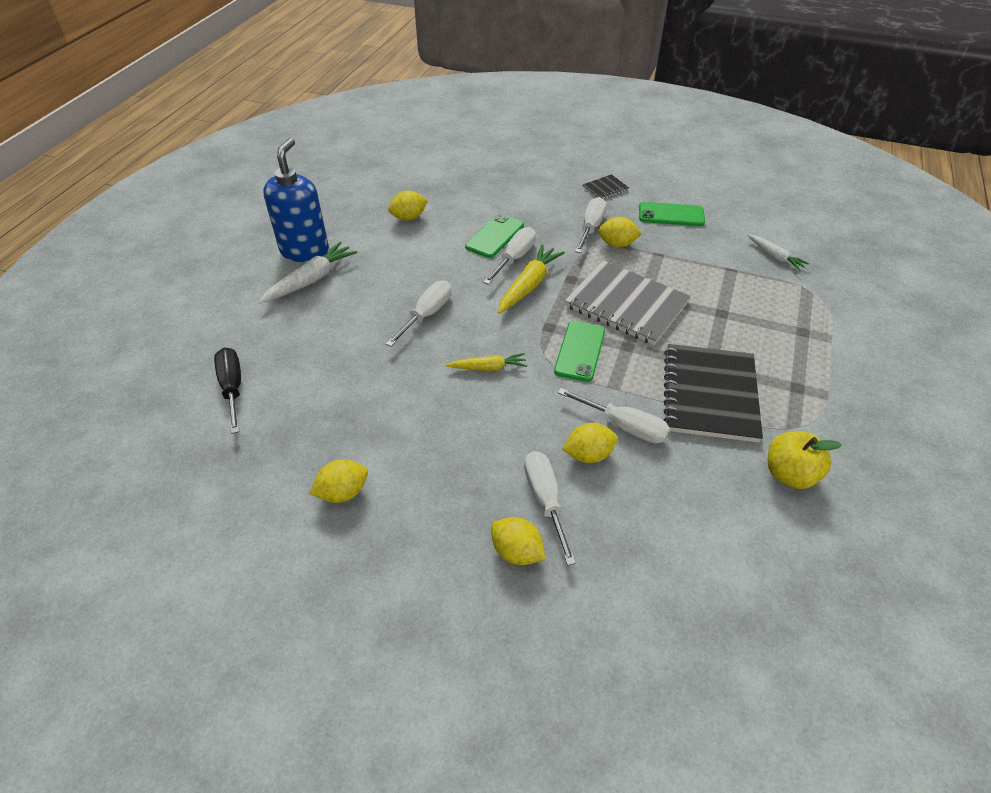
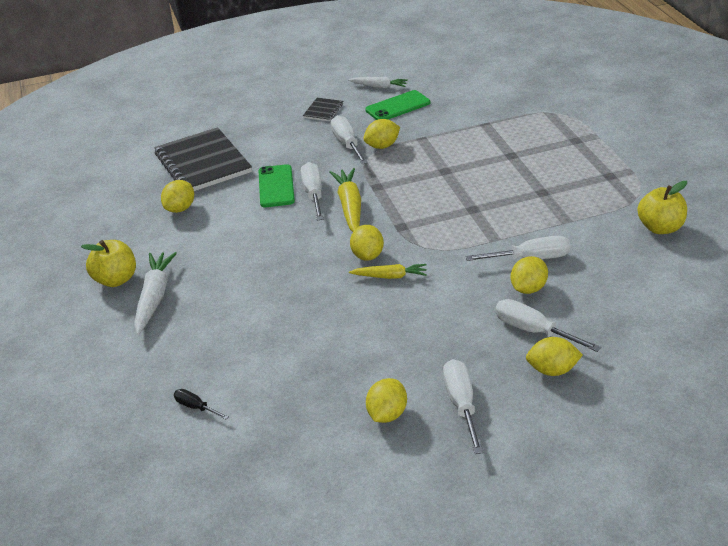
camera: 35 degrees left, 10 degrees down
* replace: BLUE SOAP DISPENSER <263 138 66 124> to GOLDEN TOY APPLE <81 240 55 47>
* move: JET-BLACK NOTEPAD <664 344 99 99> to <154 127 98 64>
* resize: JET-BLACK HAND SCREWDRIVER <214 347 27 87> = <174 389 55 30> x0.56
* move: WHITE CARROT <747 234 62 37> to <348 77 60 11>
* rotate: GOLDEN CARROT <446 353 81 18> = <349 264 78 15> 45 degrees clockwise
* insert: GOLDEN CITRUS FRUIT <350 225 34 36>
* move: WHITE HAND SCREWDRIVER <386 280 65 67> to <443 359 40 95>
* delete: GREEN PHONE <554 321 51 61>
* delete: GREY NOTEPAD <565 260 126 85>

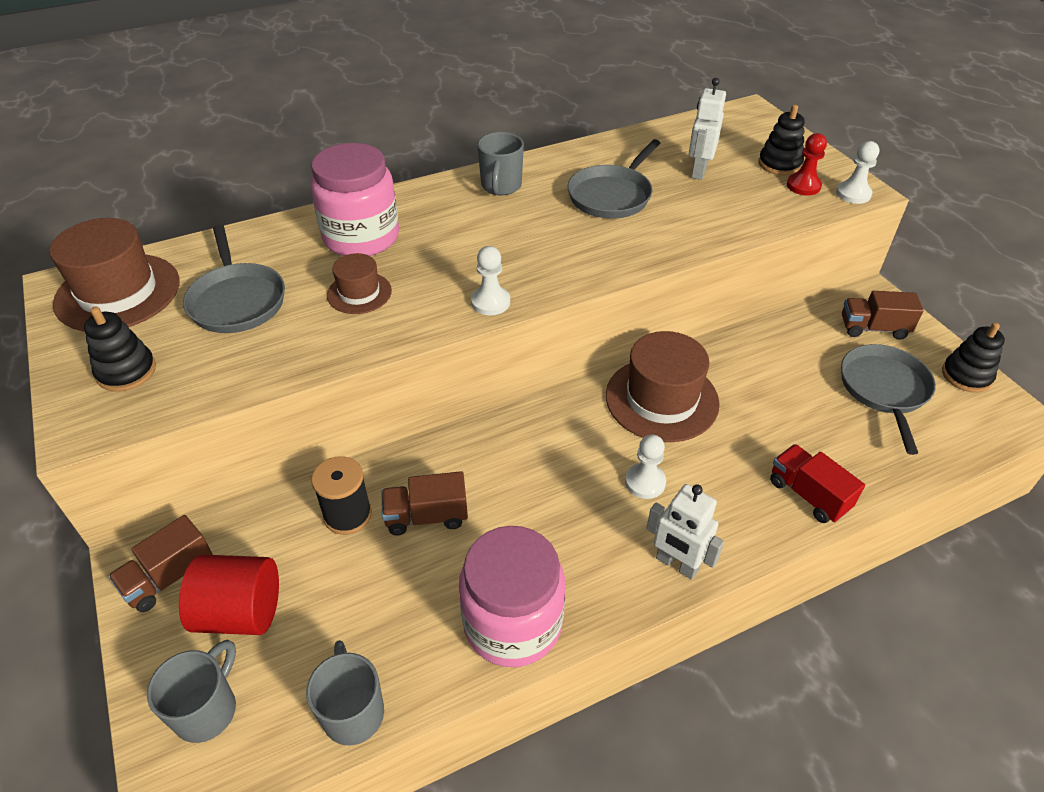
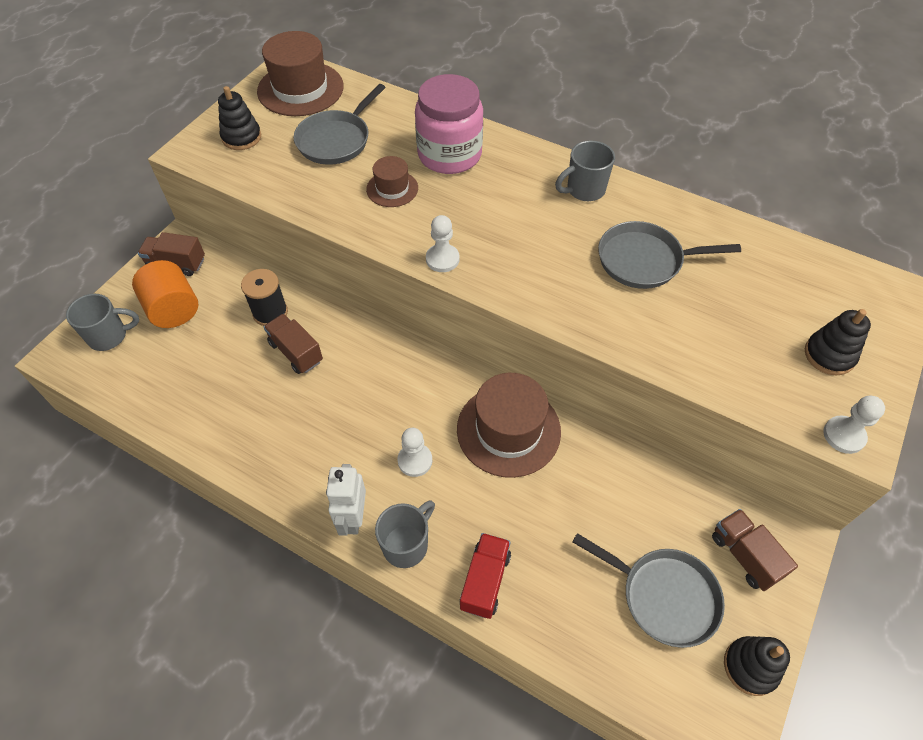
camera: 55 degrees right, 10 degrees up
* recolor: CRIMSON CYLINDER SHAPE <179 554 100 81> to ORANGE CYLINDER SHAPE <132 260 66 68>
* move: GREY TEA MUG <306 640 78 106> to <375 500 60 68>
* rotate: GREY PAN <841 344 95 111> = <573 533 152 115> 60 degrees clockwise
* delete: ROSY JAR <459 526 106 141>
* delete: WHITE ROBOT <689 78 37 102>
* delete: CRIMSON PAWN <787 133 40 62>

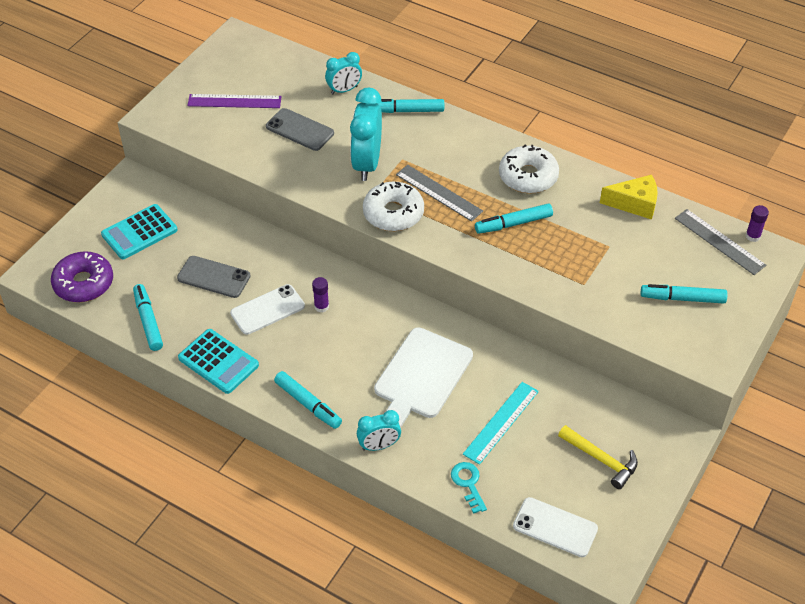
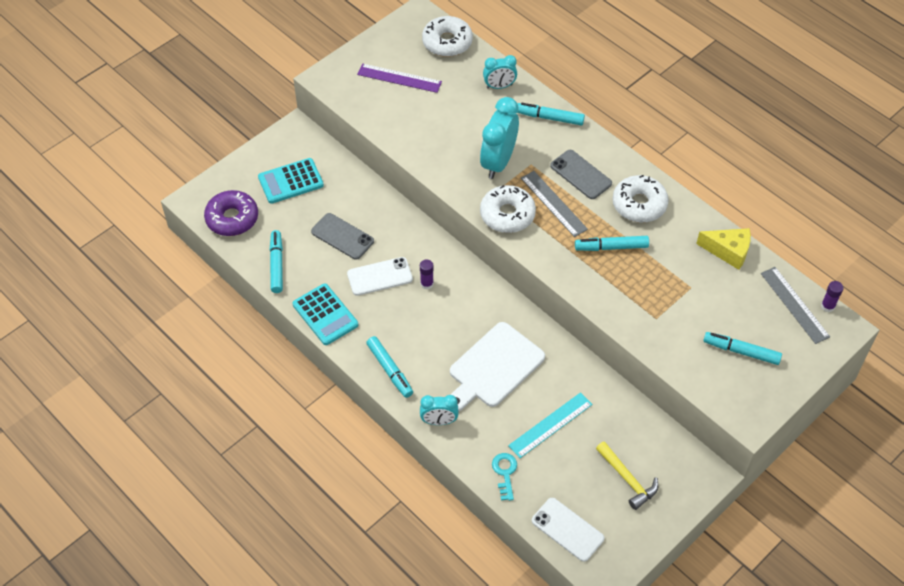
camera: 15 degrees right, 5 degrees up
* insert: WHITE DOUGHNUT <422 16 51 41>
* move: GREY PHONE <266 108 68 43> to <550 150 62 49>

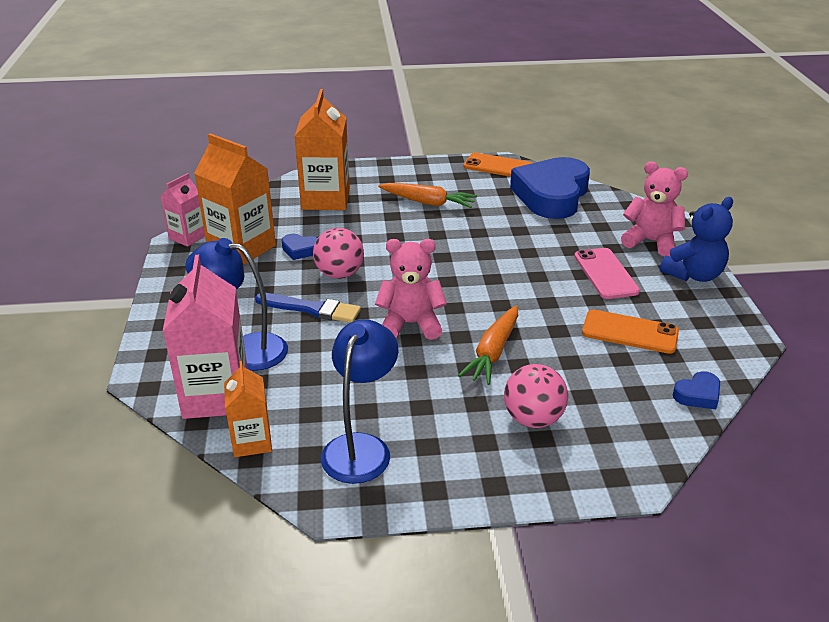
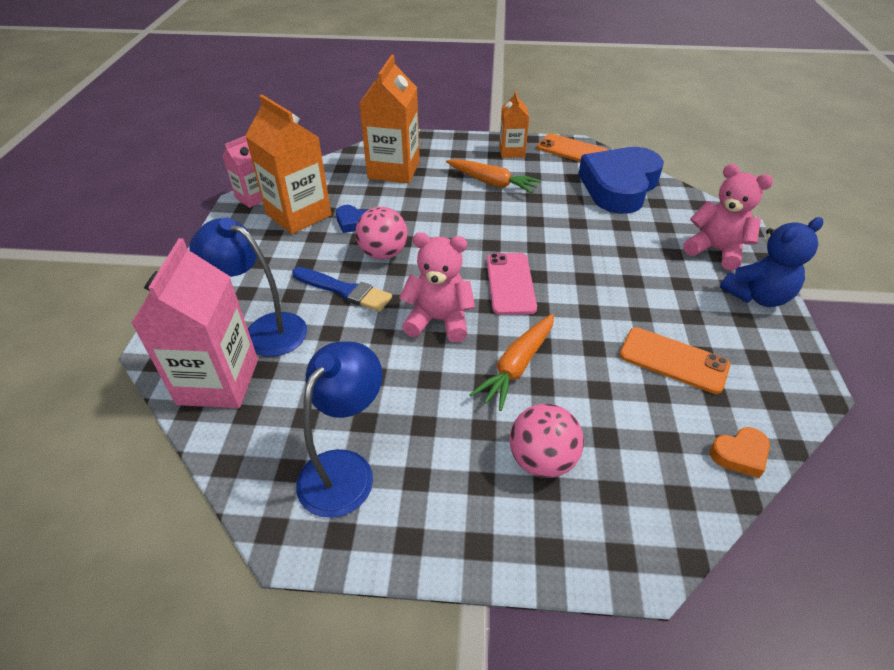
camera: 10 degrees right, 10 degrees up
* move: ROSY PHONE <574 248 66 51> to <487 253 50 62>
* move: ORANGE JUICE CARTON <224 361 48 96> to <499 91 30 67>
* recolor: BLUE HEART SHAPE <673 371 47 38> to ORANGE HEART SHAPE <710 427 60 51>

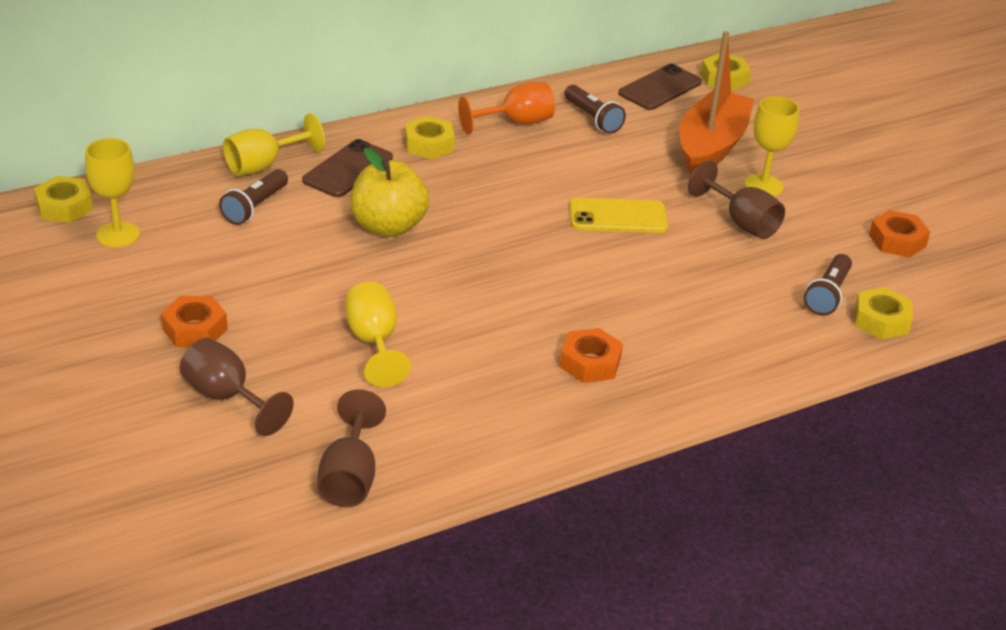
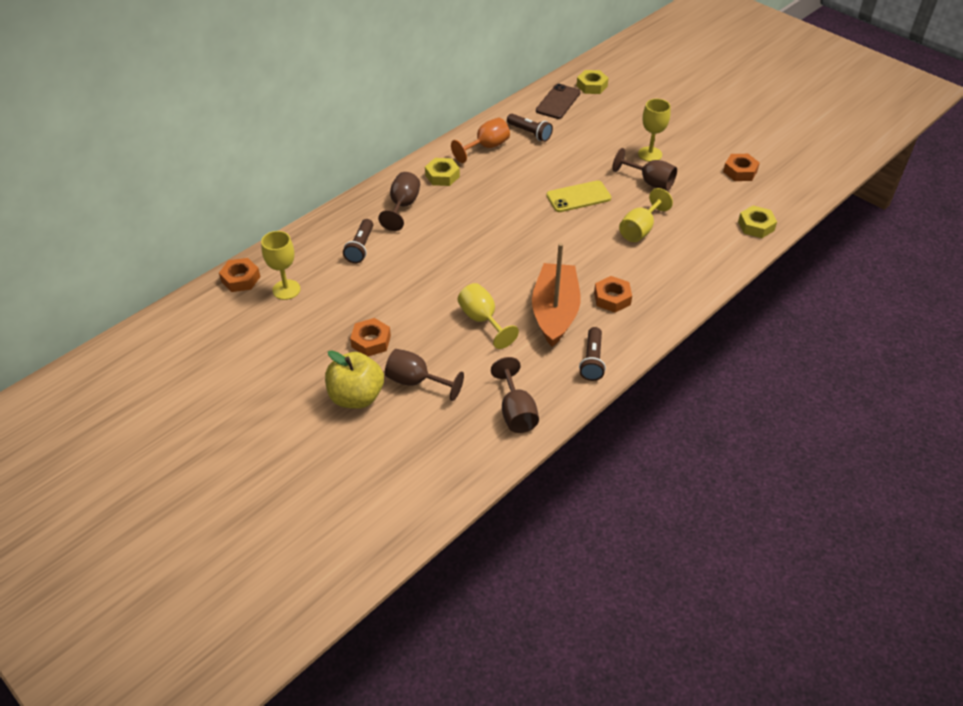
camera: 15 degrees left, 10 degrees up
* recolor: GOLDEN NUT <34 176 59 47> to ORANGE NUT <219 258 41 34>
* move: GOLDEN TOY APPLE <351 148 78 89> to <325 350 59 59>
* replace: BROWN PHONE <302 139 91 58> to BROWN GOBLET <378 172 42 59>
* move: ORANGE BOAT <679 31 75 144> to <532 243 49 104>
* move: BROWN POCKET TORCH <804 254 48 62> to <579 327 27 54>
* move: GOLDEN GOBLET <223 114 102 62> to <619 188 54 54>

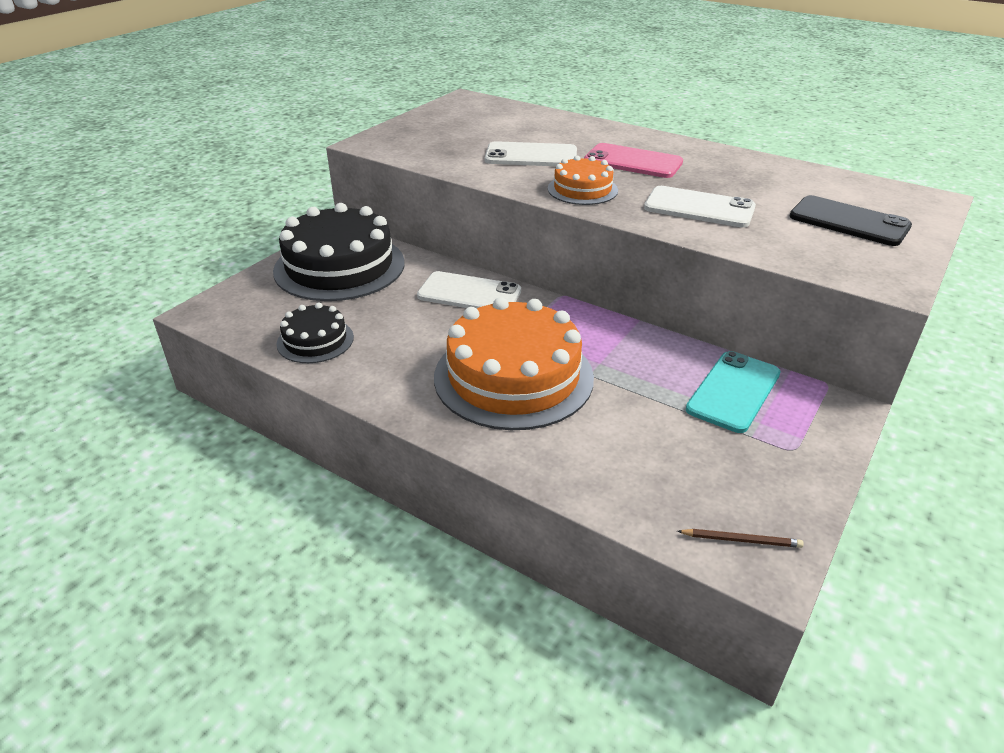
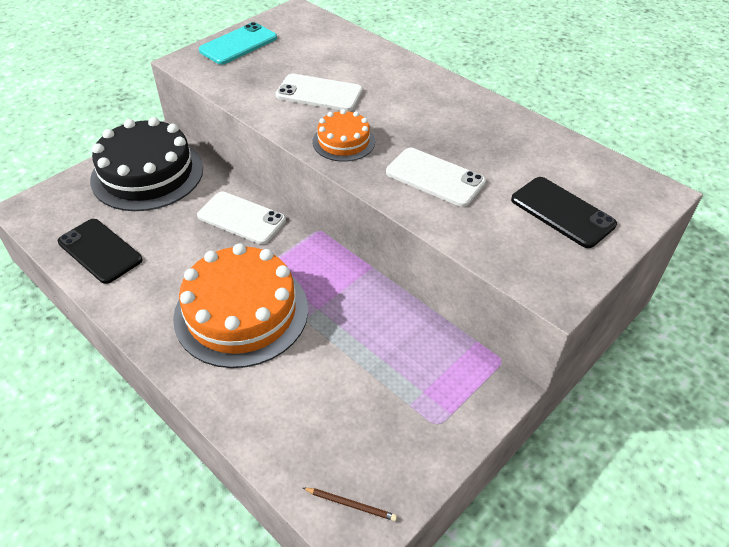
camera: 10 degrees right, 10 degrees up
* replace: JET-BLACK CAKE <276 303 78 60> to JET-BLACK PHONE <58 219 84 65>
* move: AQUA PHONE <686 351 95 82> to <199 22 78 43>
* delete: ROSY PHONE <584 143 99 35>

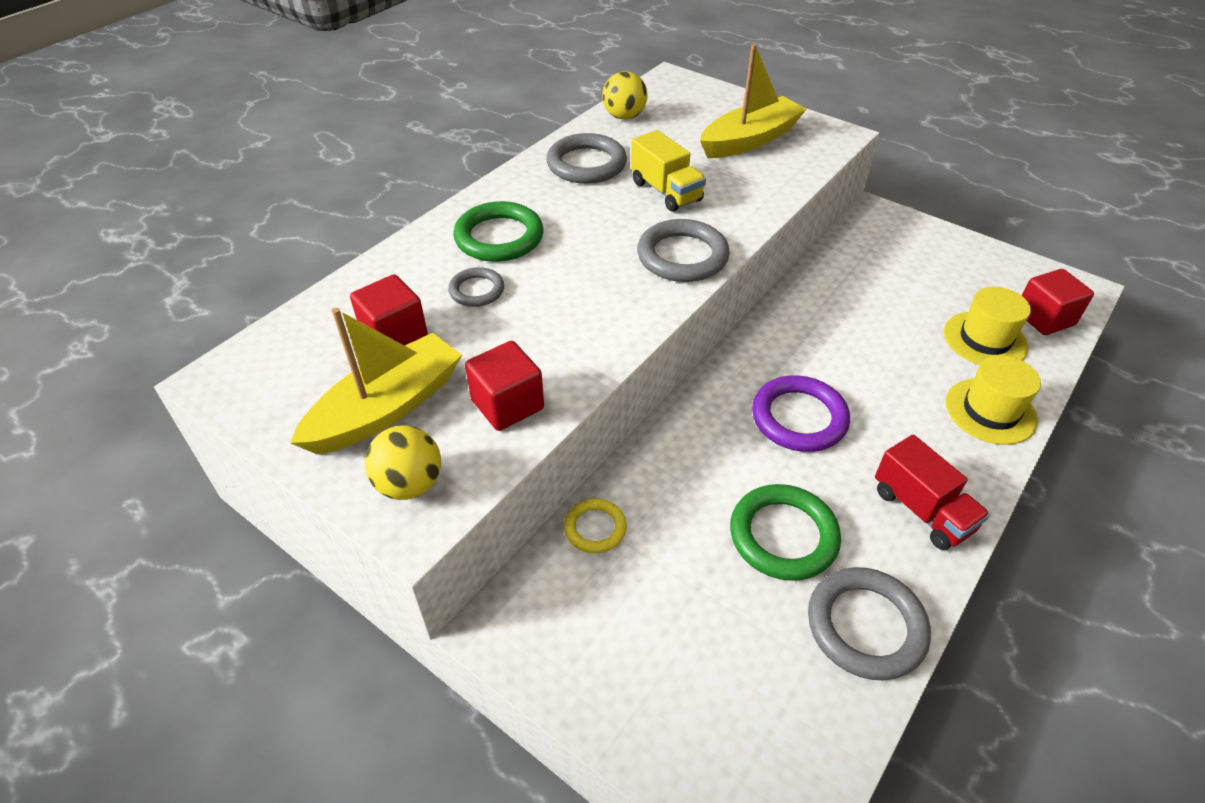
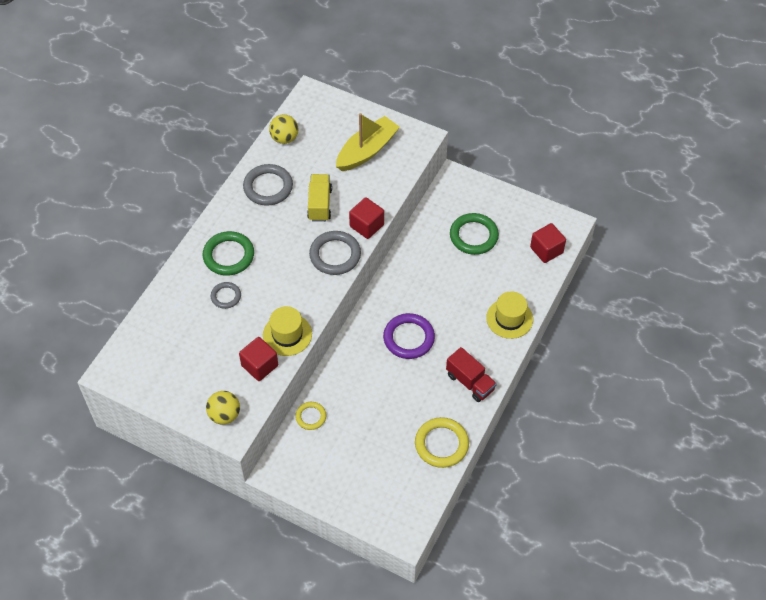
camera: 10 degrees left, 10 degrees up
* move: GOLDEN HAT <944 287 87 78> to <263 306 49 50>
* rotate: GOLDEN TRUCK <631 130 75 82> = <307 174 25 48> 135 degrees counterclockwise
* move: CRIMSON SOLID CUBE <350 274 78 72> to <349 197 35 42>
* recolor: GREY RING <808 567 123 113> to GOLDEN RING <415 417 54 51>
* move: GREEN RING <730 484 111 97> to <450 213 49 42>
* delete: GOLDEN BOAT <290 308 172 146>

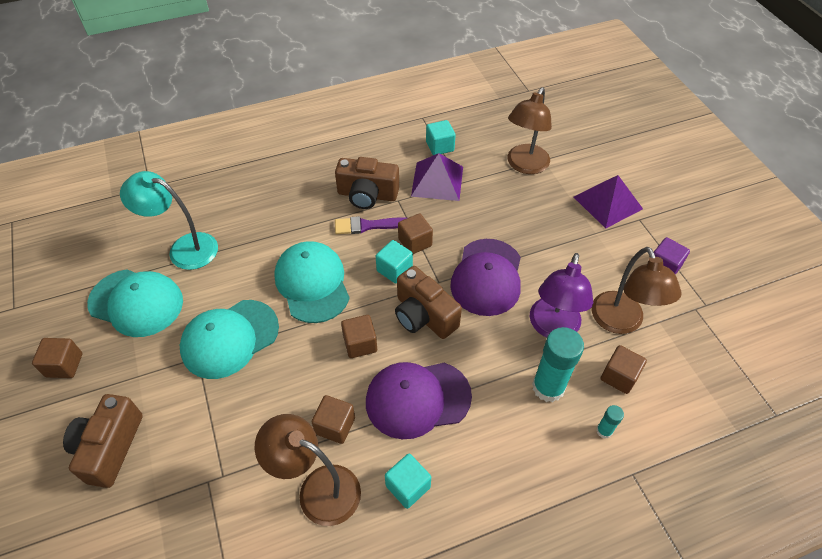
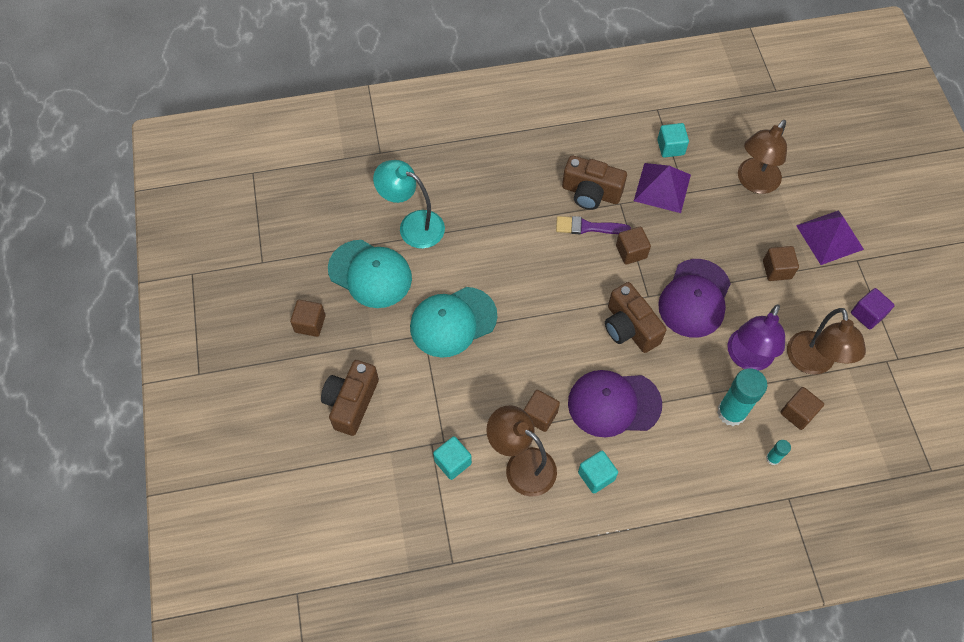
camera: 10 degrees right, 10 degrees up
* move: AQUA SOLID CUBE <376 240 37 44> to <433 436 39 44>
* move: BROWN SOLID CUBE <341 315 36 43> to <763 246 36 35>
* delete: AQUA PEAKED CAP <274 241 76 82>

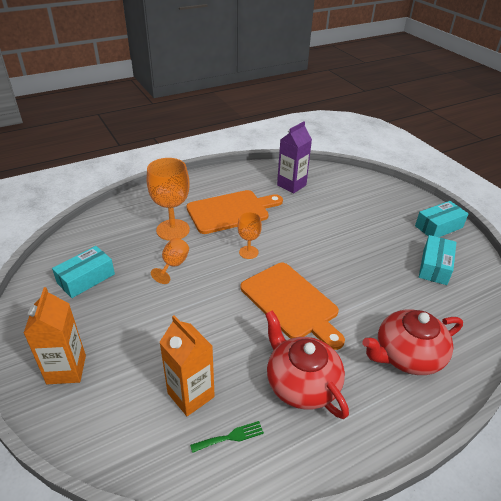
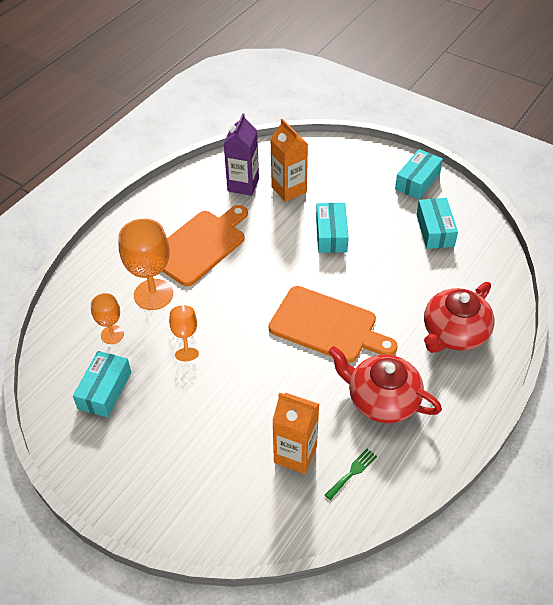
camera: 25 degrees left, 10 degrees up
* move: ORANGE GOBLET <238 212 24 47> to <91 293 33 51>
* move: ORANGE JUICE CARTON <24 287 62 97> to <270 119 38 83>
* insert: AQUA PACKAGE <316 203 33 50>

